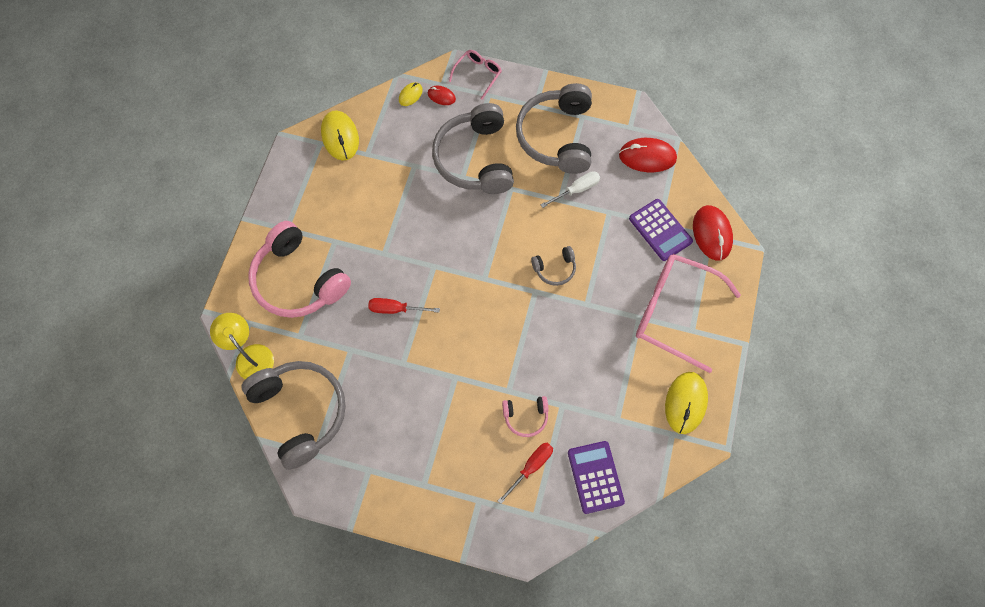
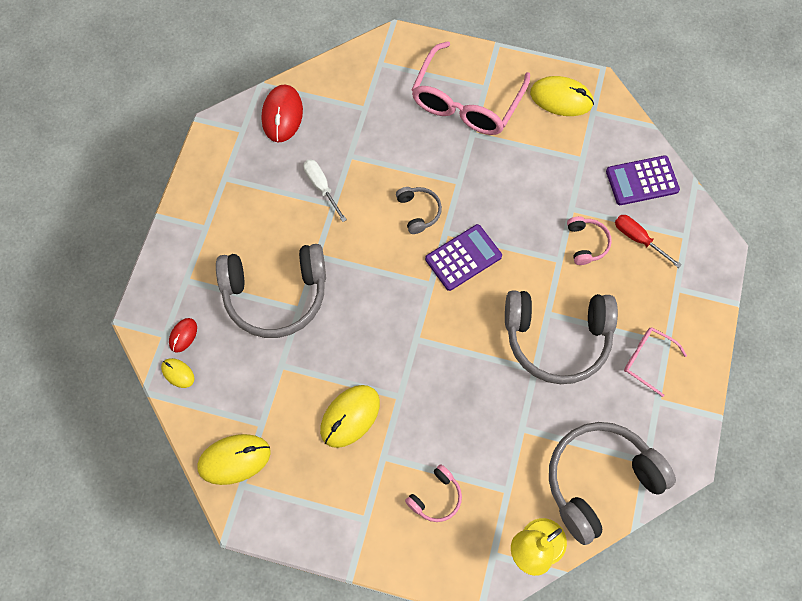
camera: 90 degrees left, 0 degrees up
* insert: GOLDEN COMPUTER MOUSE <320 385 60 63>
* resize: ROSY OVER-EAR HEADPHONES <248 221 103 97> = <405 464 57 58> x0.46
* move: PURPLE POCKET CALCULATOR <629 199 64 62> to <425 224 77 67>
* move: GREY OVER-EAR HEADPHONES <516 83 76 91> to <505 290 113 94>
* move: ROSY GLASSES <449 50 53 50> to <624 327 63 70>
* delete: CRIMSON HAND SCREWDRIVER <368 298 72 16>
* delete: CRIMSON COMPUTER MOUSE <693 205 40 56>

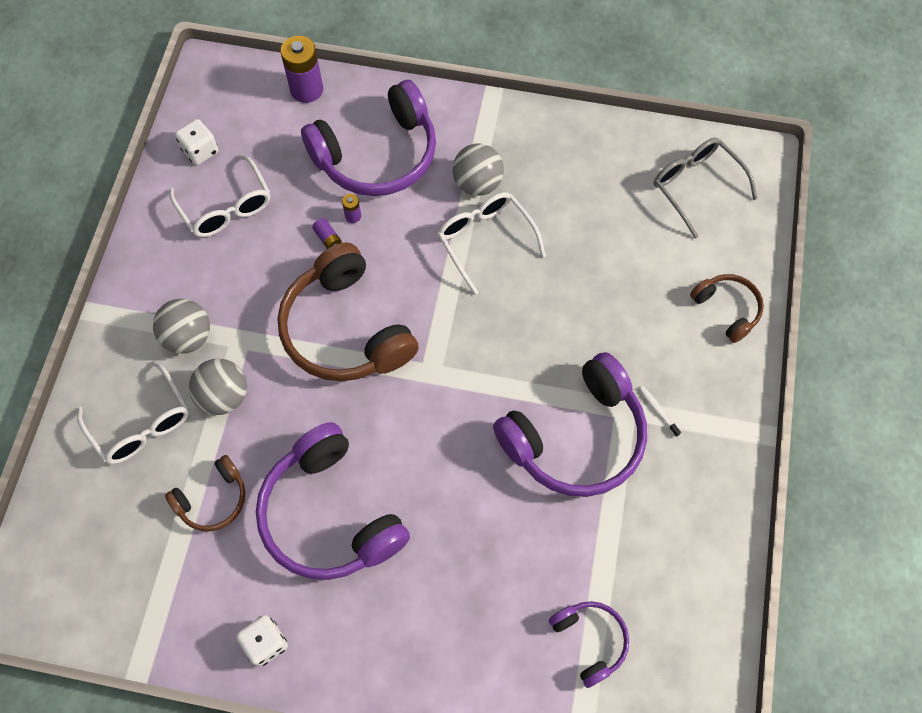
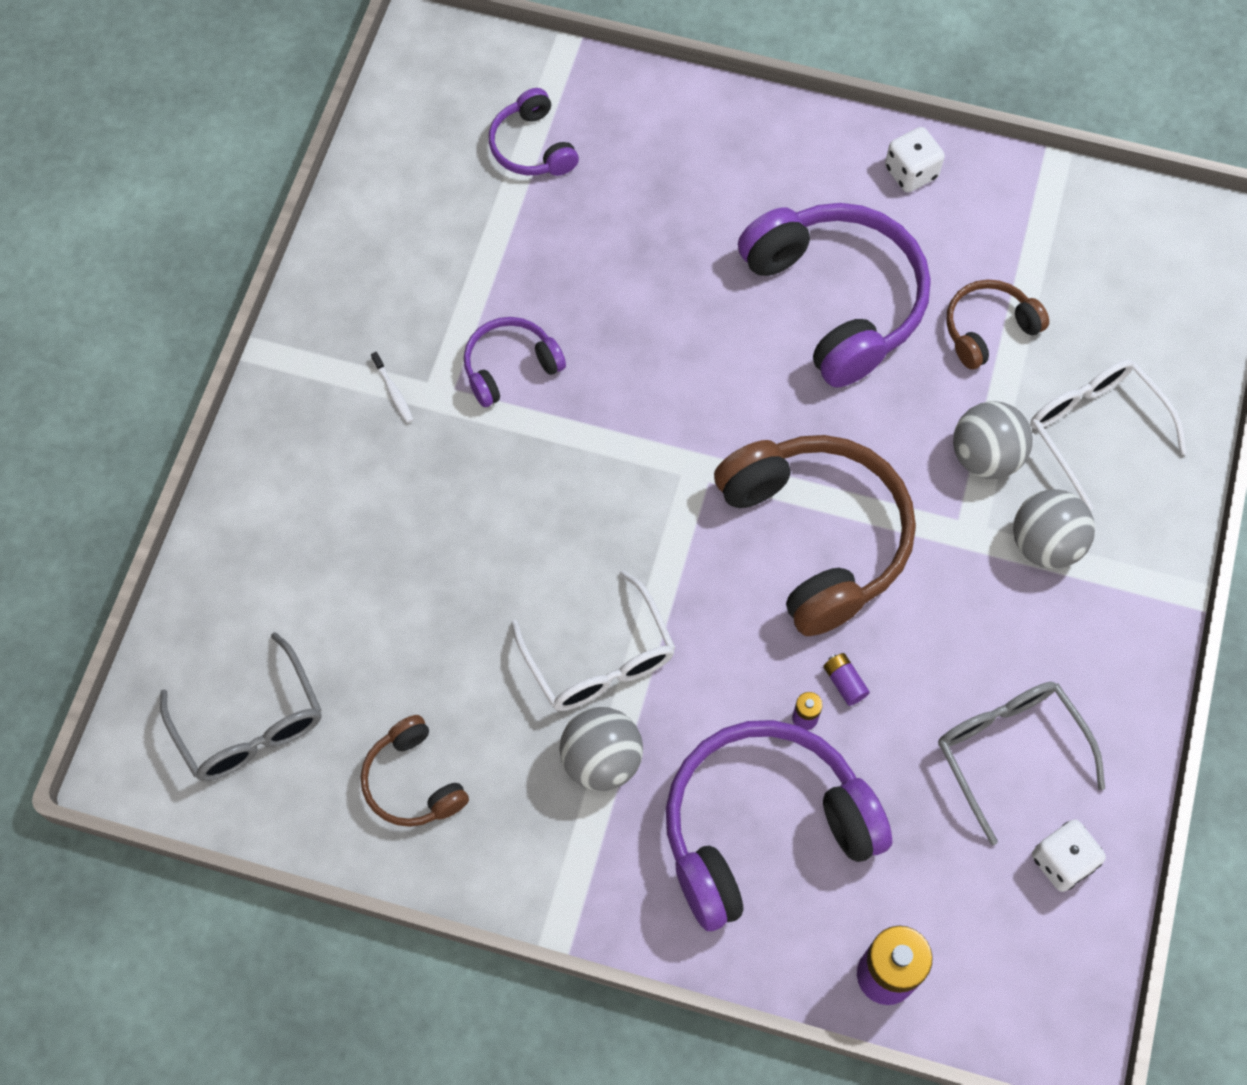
camera: 175 degrees left, 0 degrees up
* move: BROWN OVER-EAR HEADPHONES <690 274 74 69> to <361 715 108 112>
* resize: PURPLE OVER-EAR HEADPHONES <493 352 154 145> = <464 317 102 90> x0.51
* recolor: WHITE GLASSES <169 154 101 83> to GREY GLASSES <938 682 167 163>

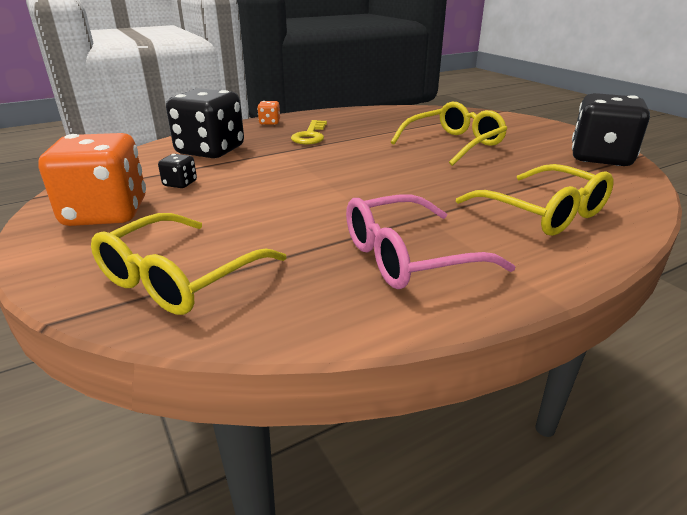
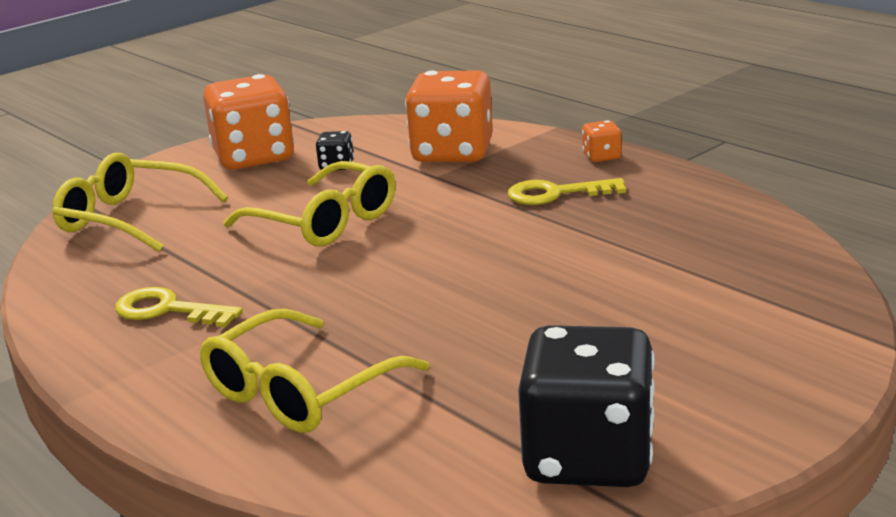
camera: 80 degrees right, 5 degrees down
* replace: ROSY GLASSES <346 194 169 95> to GOLDEN KEY <115 287 128 40>
* move: GOLDEN GLASSES <391 102 116 64> to <224 161 171 85>
* recolor: JET-BLACK DICE <166 88 78 70> to ORANGE DICE <405 70 88 92>

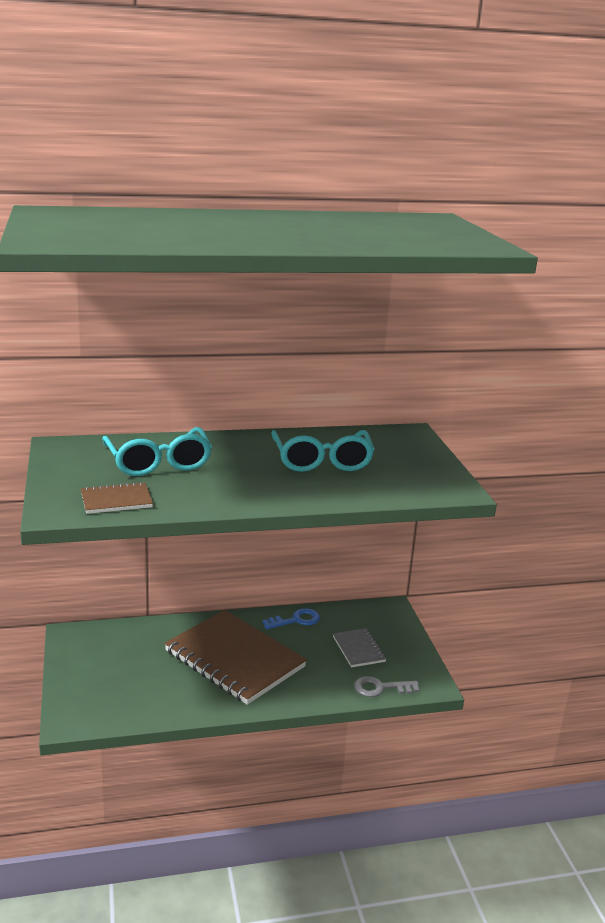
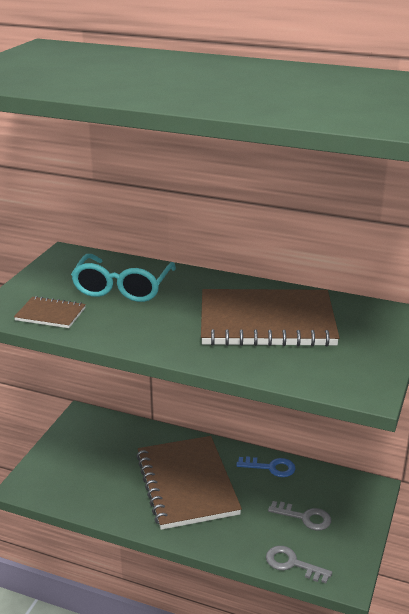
camera: 35 degrees right, 5 degrees up
* replace: AQUA GLASSES <271 430 104 42> to BROWN NOTEPAD <201 289 139 58>
* replace: GREY NOTEPAD <333 628 53 40> to GREY KEY <268 501 63 30>

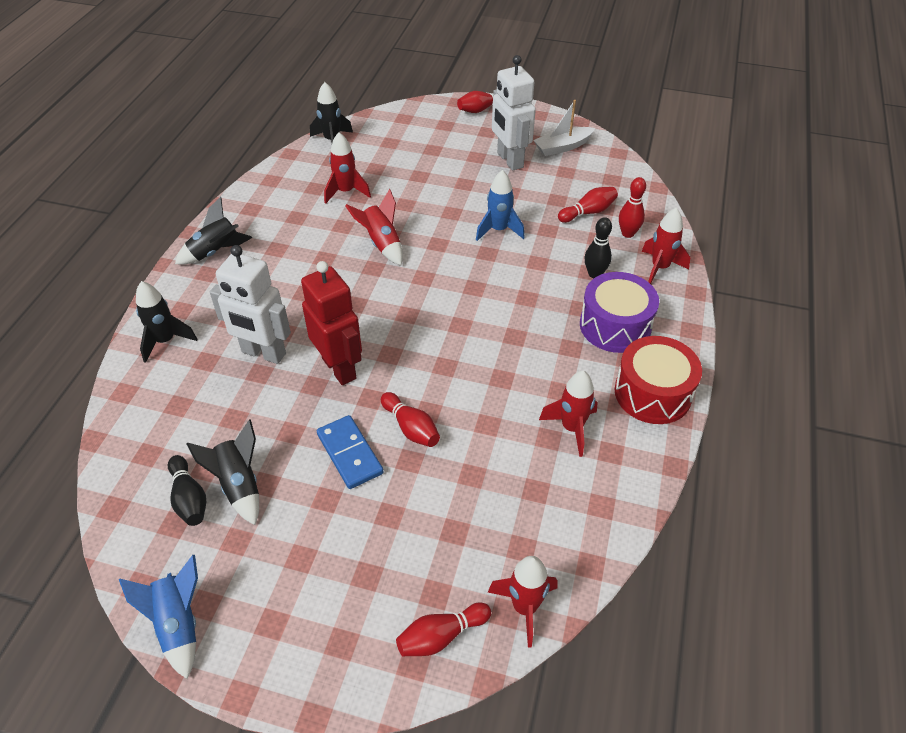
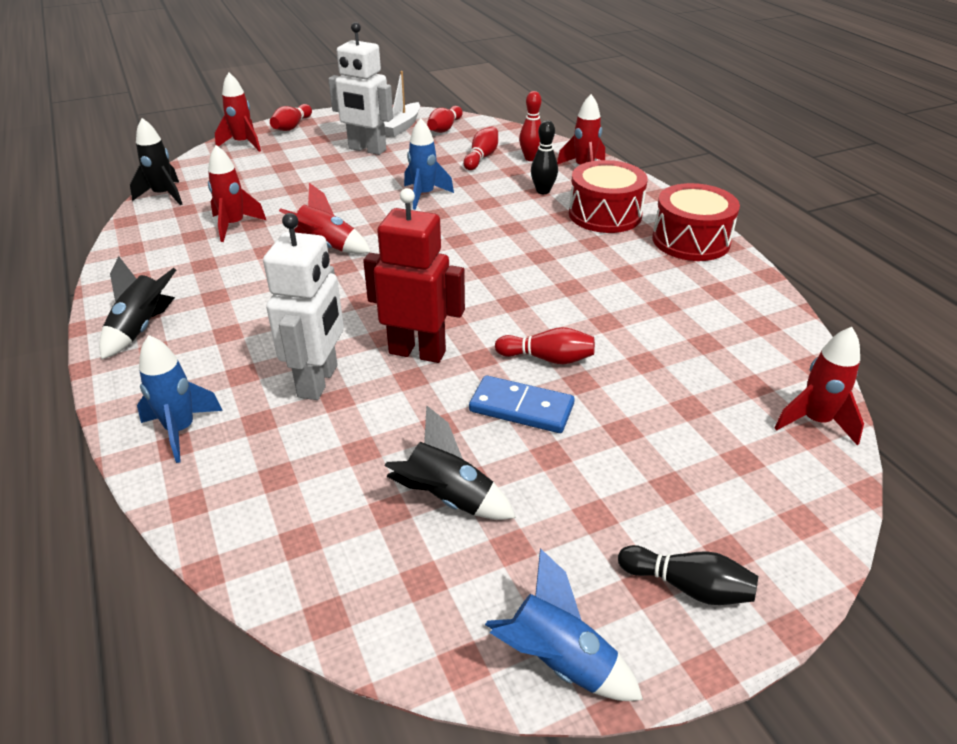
camera: 40 degrees left, 10 degrees down
* recolor: JET-BLACK ROCKET <136 281 61 82> to BLUE ROCKET <137 335 86 128>
* move: CRIMSON ROCKET <539 371 59 86> to <215 73 46 79>
* rotate: WHITE ROBOT <210 245 81 119> = <263 213 81 187> 60 degrees counterclockwise
* move: CRIMSON SKITTLE <396 602 95 54> to <427 106 36 27>
* recolor: PURPLE TOY DRUM <580 272 79 81> to CRIMSON TOY DRUM <569 160 79 73>
* move: JET-BLACK SKITTLE <168 455 38 71> to <618 545 140 60>

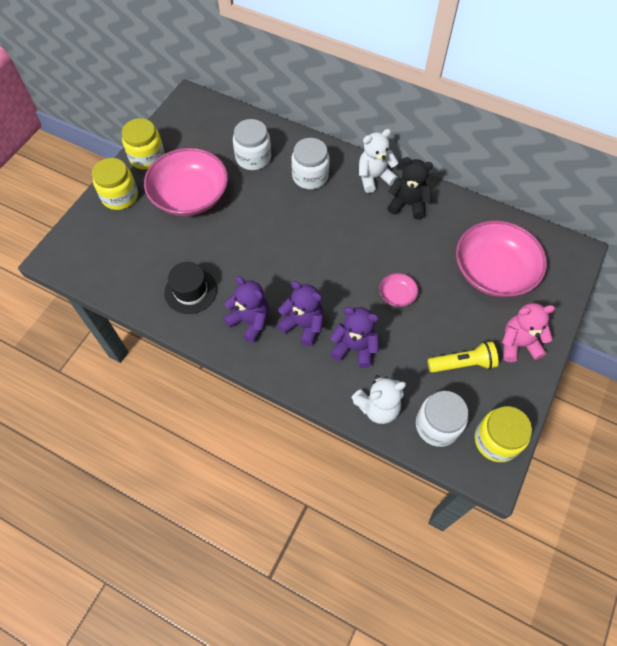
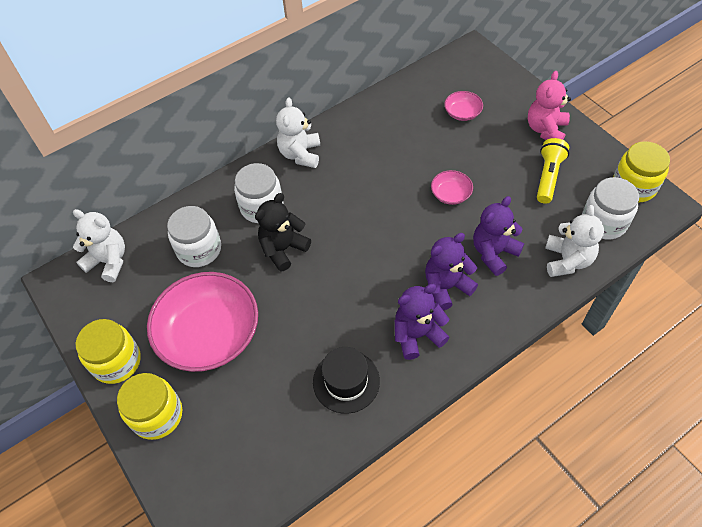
camera: 60 degrees left, 5 degrees down
* insert: WHITE STUFFED BEAR <73 209 52 73>
* move: JET-BLACK STUFFED BEAR <387 157 46 63> to <255 193 56 79>
* resize: ROSY BOWL <456 220 91 77> = <444 91 39 30> x0.43

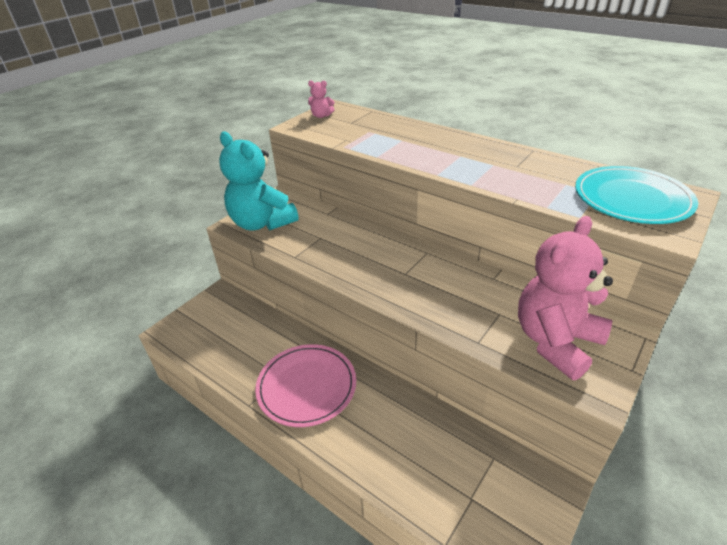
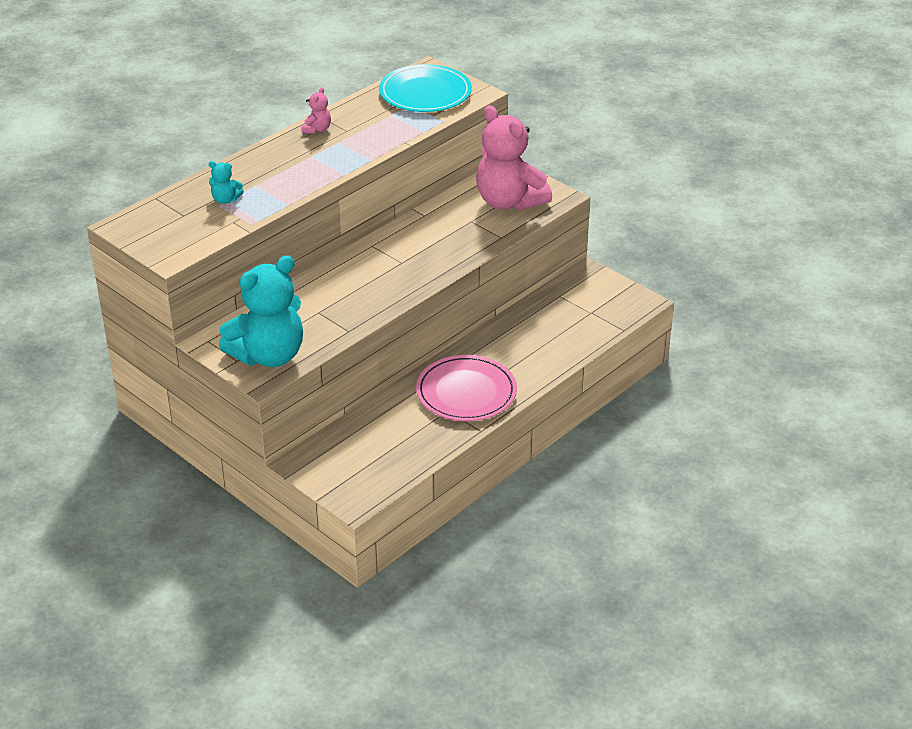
camera: 85 degrees left, 0 degrees up
* insert: AQUA STUFFED BEAR <209 161 35 43>
* move: ROSY STUFFED BEAR <308 80 27 38> to <301 87 30 47>

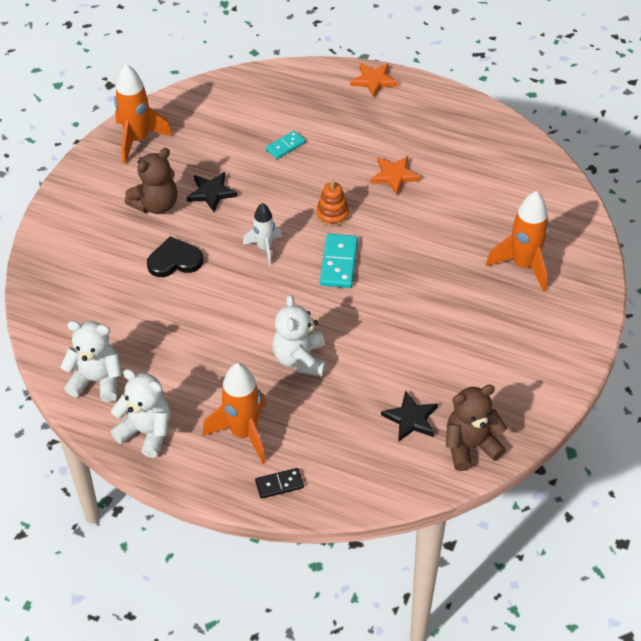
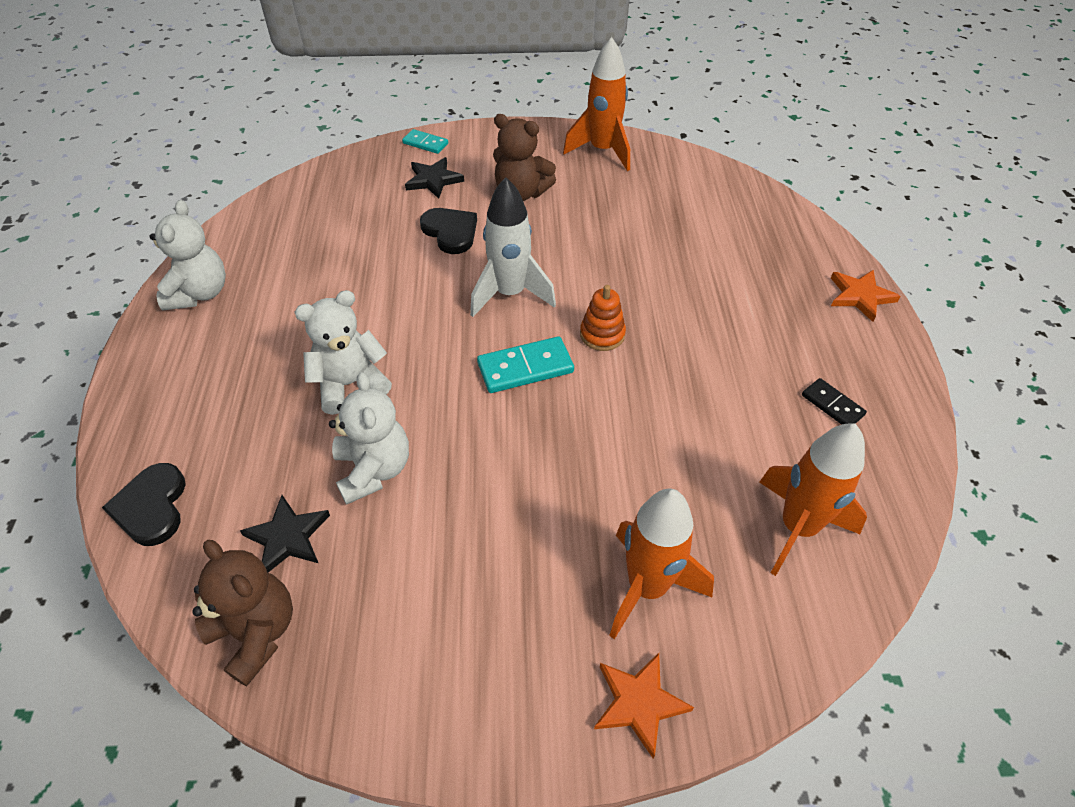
camera: 65 degrees right, 0 degrees up
* insert: JET-BLACK HEART SHAPE <102 463 84 83>
* move: WHITE STUFFED BEAR <60 321 62 81> to <329 372 80 133>
* move: AQUA DOMINO <266 131 39 28> to <402 129 46 25>
* move: JET-BLACK STAR SHAPE <186 172 52 40> to <405 157 59 42>
* resize: WHITE ROCKET <243 203 39 63> = <470 177 86 140> x1.61
* move: ORANGE STAR SHAPE <370 156 51 39> to <594 653 100 106>
* move: ORANGE ROCKET <203 363 63 101> to <759 423 108 153>
* move: JET-BLACK DOMINO <255 468 49 31> to <802 378 65 47>

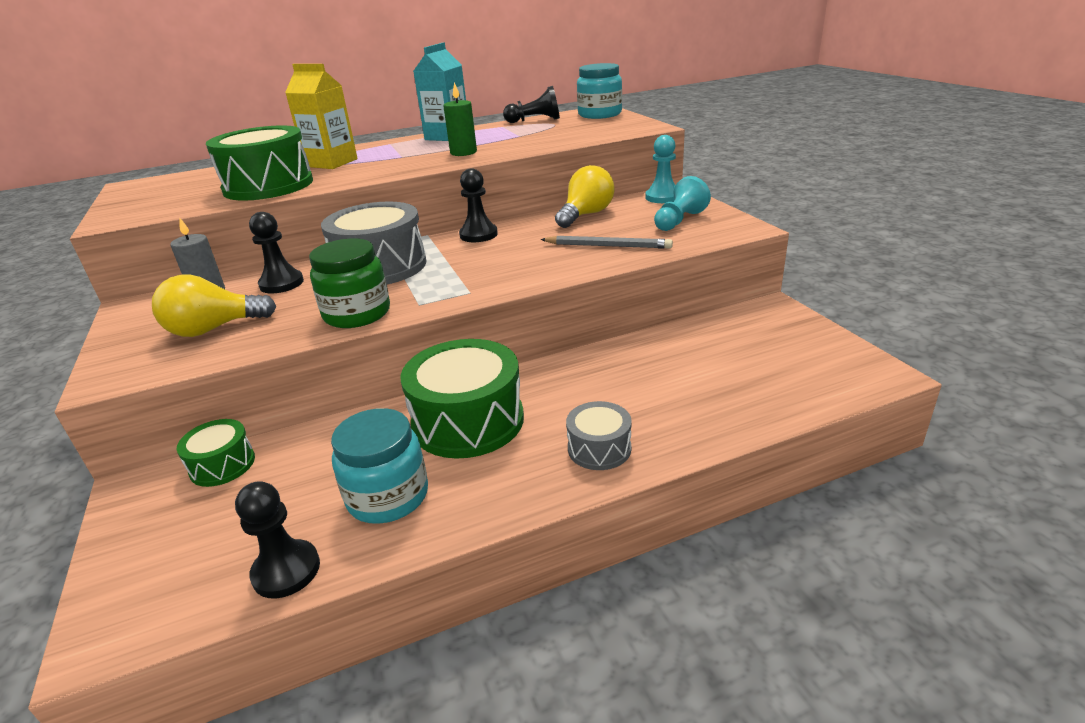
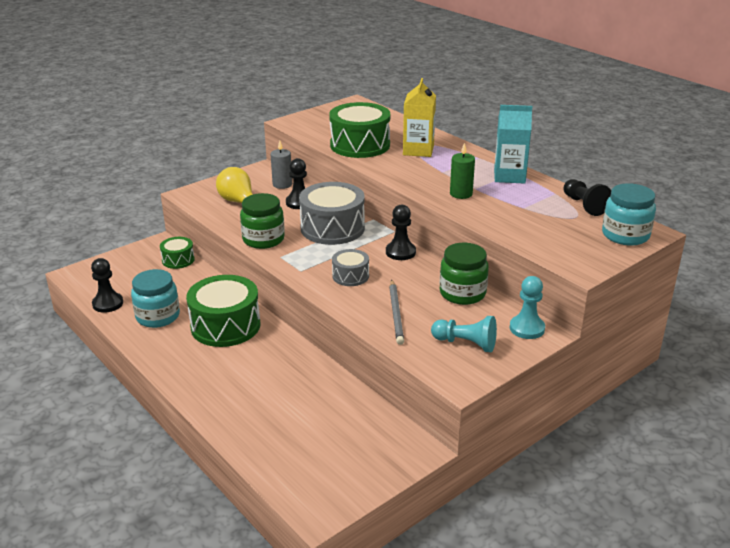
camera: 70 degrees right, 0 degrees up
* move: GREY TOY DRUM <566 401 66 69> to <332 249 37 37>
* replace: GOLDEN BULB <555 165 60 63> to GREEN JAR <440 243 49 62>

